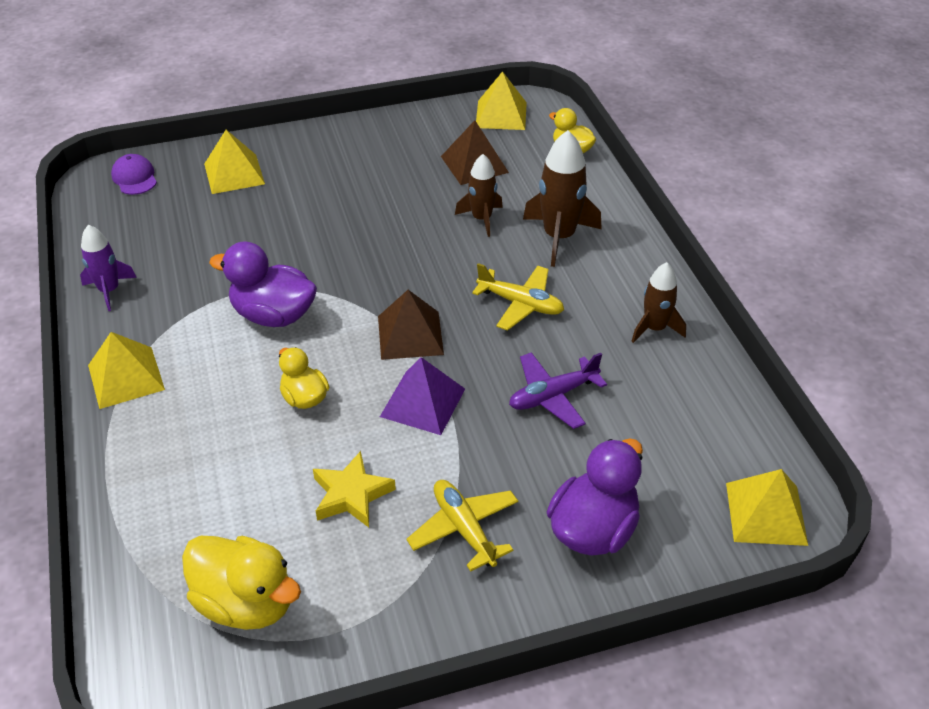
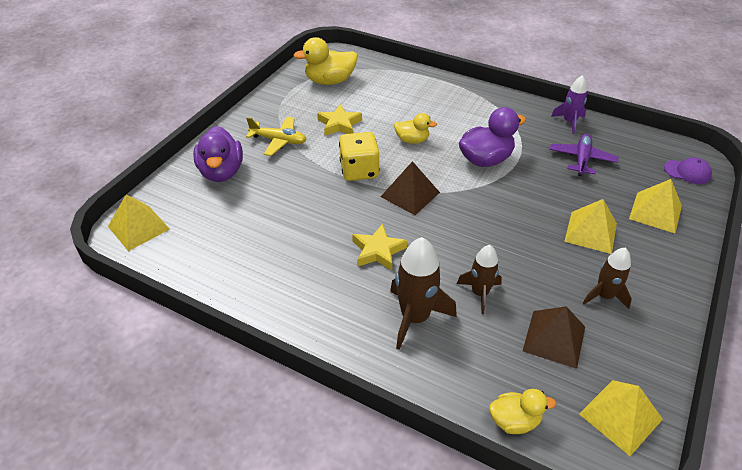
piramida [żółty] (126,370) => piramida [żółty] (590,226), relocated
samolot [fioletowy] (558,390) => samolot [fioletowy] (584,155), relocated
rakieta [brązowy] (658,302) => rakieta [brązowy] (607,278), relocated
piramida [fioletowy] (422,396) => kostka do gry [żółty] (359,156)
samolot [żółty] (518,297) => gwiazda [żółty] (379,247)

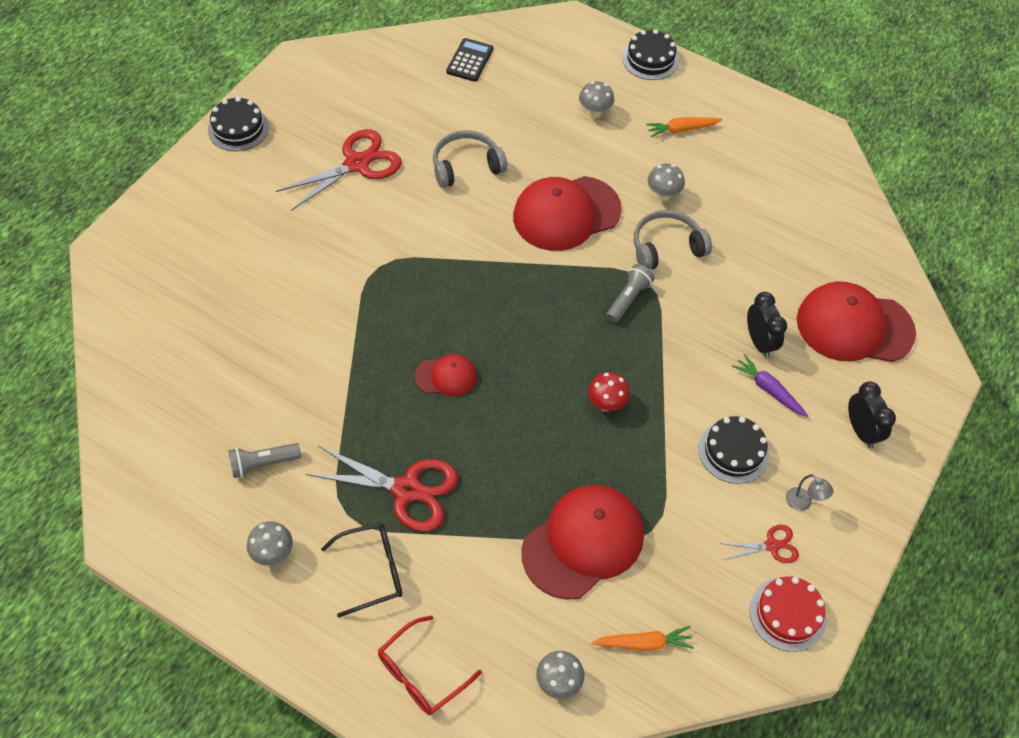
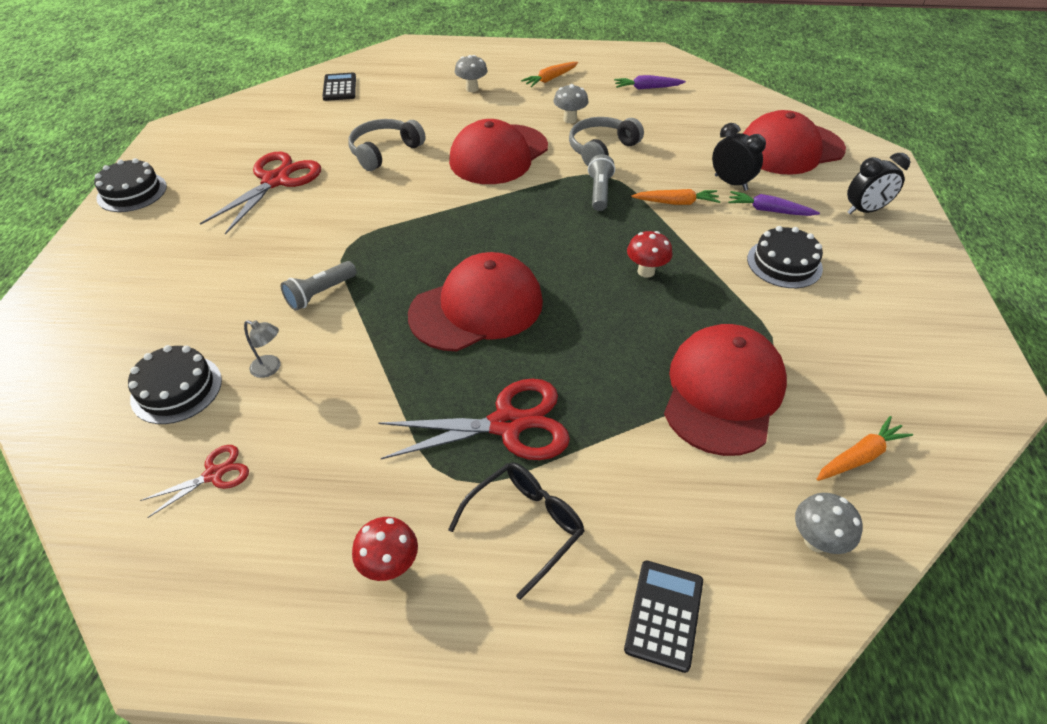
tort [czerwony] (788,614) => nothing
nothing => marchewka [fioletowy] (650,82)
nothing => marchewka [pomarańczowy] (676,197)
latarka [szary] (264,460) => latarka [szary] (319,286), relocated
tort [czarny] (650,54) => tort [czarny] (175,384), relocated
nożyczki [czerwony] (759,544) => nożyczki [czerwony] (194,481), relocated
lampka [szary] (809,492) => lampka [szary] (262,349), relocated
okulary [czerwony] (430,665) => kalkulator [czarny] (663,616)
grzyb [szary] (270,543) => grzyb [czerwony] (385,549)
budzik [czarny] (872,414) => budzik [czarny] (878,183), 120 degrees clockwise
czapka [czerwony] (446,375) => czapka [czerwony] (475,301), x1.97

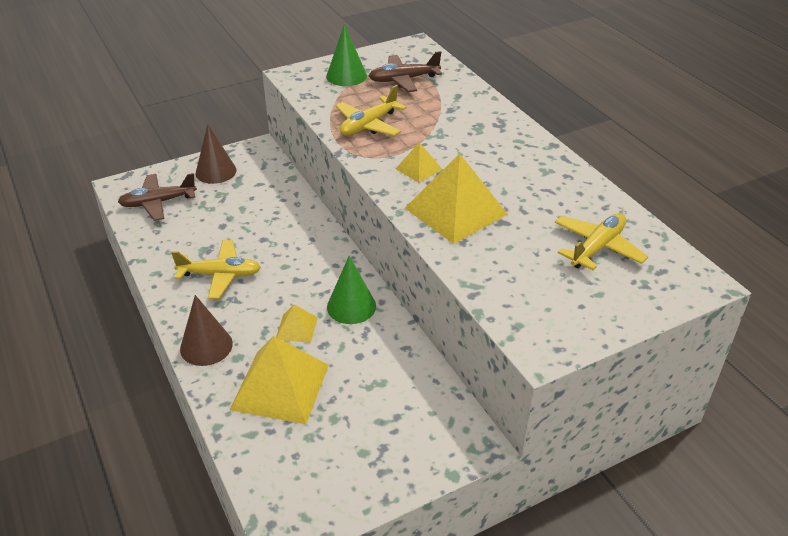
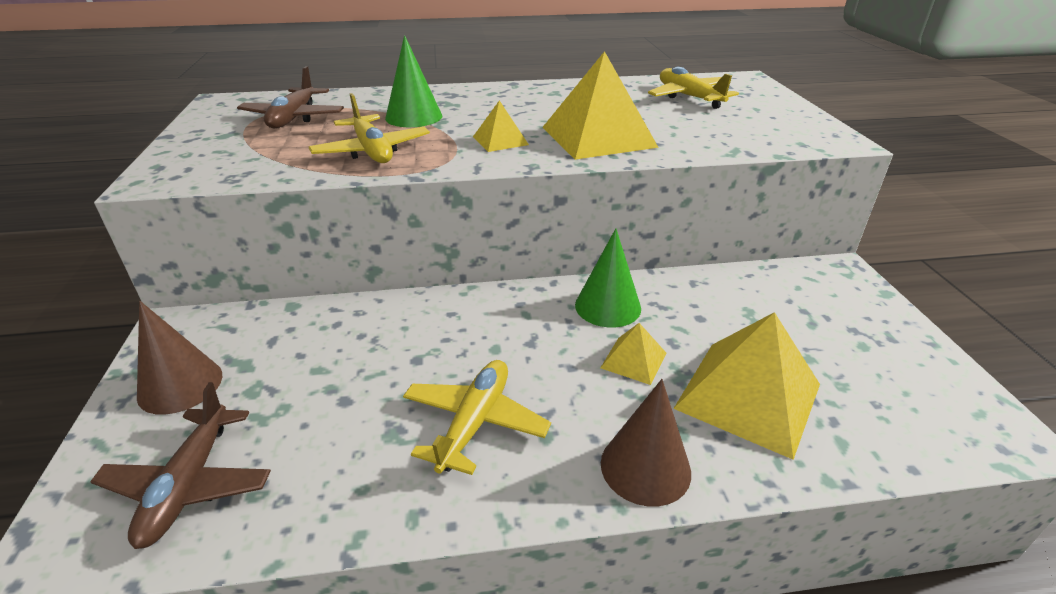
stożek [zielony] (346,55) => stożek [zielony] (413,81), relocated

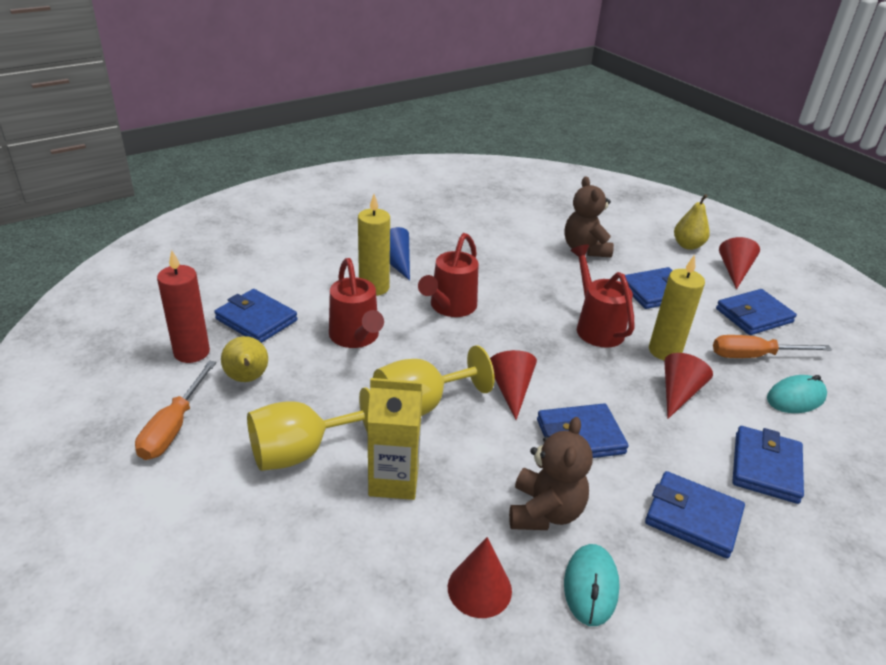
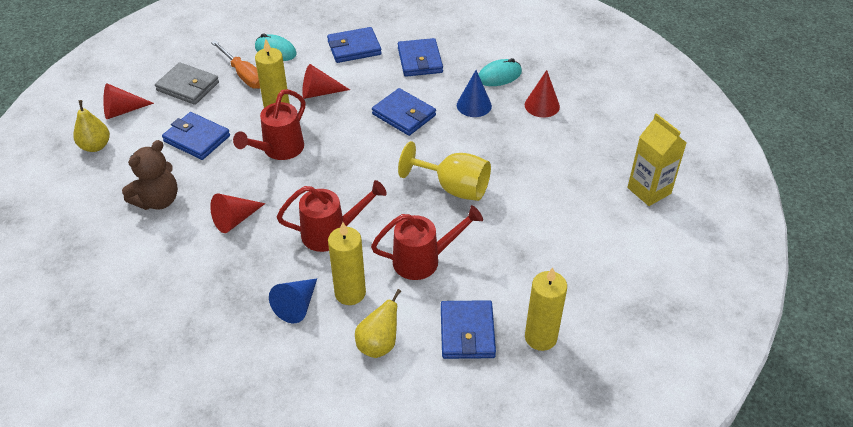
śrubokręt [pomarańczowy] (175,410) => nothing
kielich [żółty] (308,429) => nothing
gruszka [żółty] (244,359) => gruszka [żółty] (378,323), relocated
karton mleka [żółty] (394,439) => karton mleka [żółty] (657,159), relocated
stożek [czerwony] (513,385) => stożek [czerwony] (237,213), relocated
miś [brązowy] (551,473) => stożek [niebieski] (474,93)
świeca [czerwony] (183,306) => świeca [żółty] (546,309)
portfel [niebieski] (756,312) => portfel [szary] (187,83)
konewka [czerwony] (356,303) => konewka [czerwony] (427,242), 45 degrees clockwise

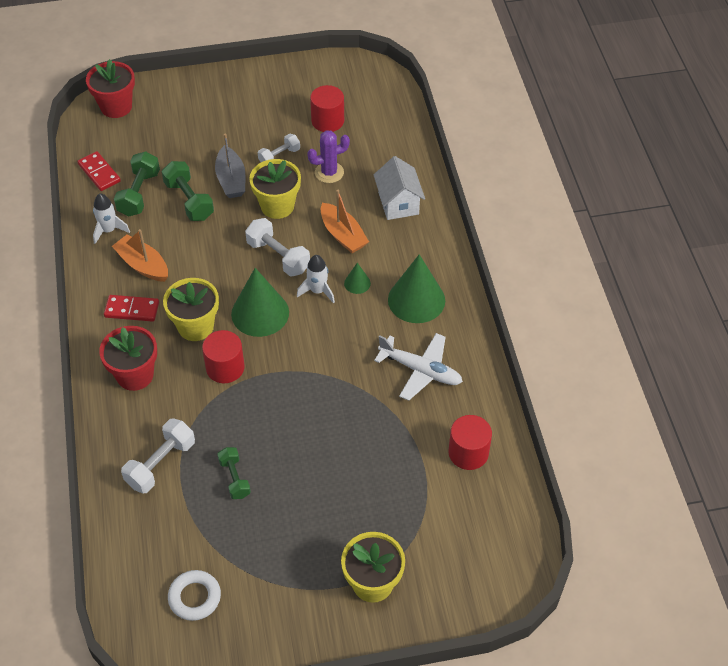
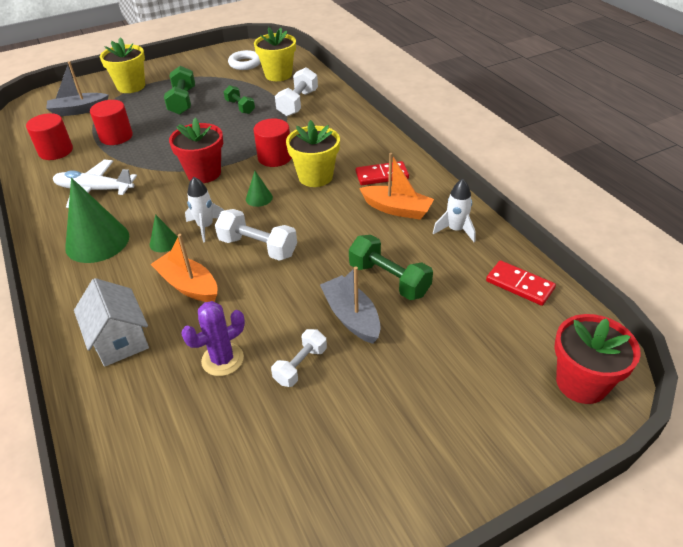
nothing => łódka [szary] (77,88)
doniczka [czerwony] (128,358) => doniczka [czerwony] (196,150), relocated
hantel [zielony] (137,184) => hantel [zielony] (179,90), relocated
doniczka [żółty] (275,189) => doniczka [żółty] (275,54), relocated
walec [czerwony] (327,108) => walec [czerwony] (111,122), relocated
stożek [zielony] (260,302) => stożek [zielony] (259,189), x0.46

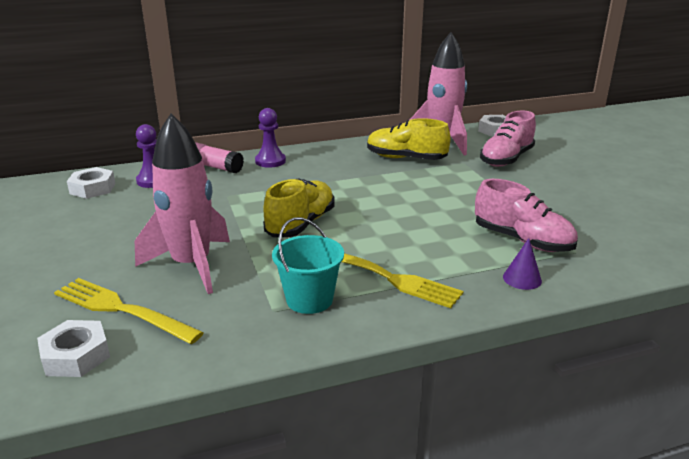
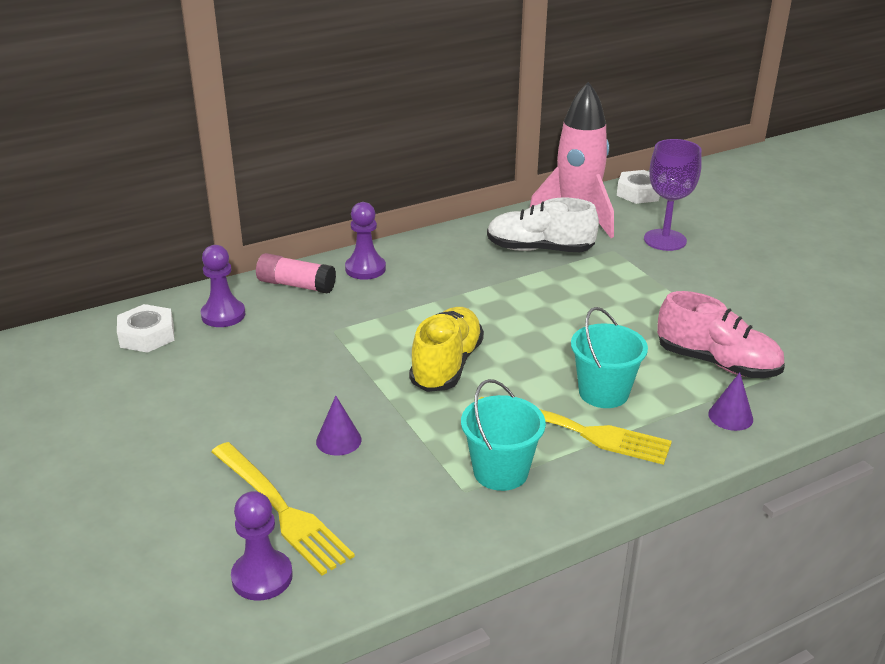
nothing => wiadro [turkusowy] (609,357)
nakrętka [biały] (73,348) => pionek [fioletowy] (262,546)
rakieta [różowy] (182,204) => stożek [fioletowy] (339,426)
but [różowy] (508,139) => kielich [fioletowy] (673,195)
but [żółty] (409,139) => but [biały] (543,224)
widelec [żółty] (129,311) => widelec [żółty] (283,509), 150 degrees counterclockwise

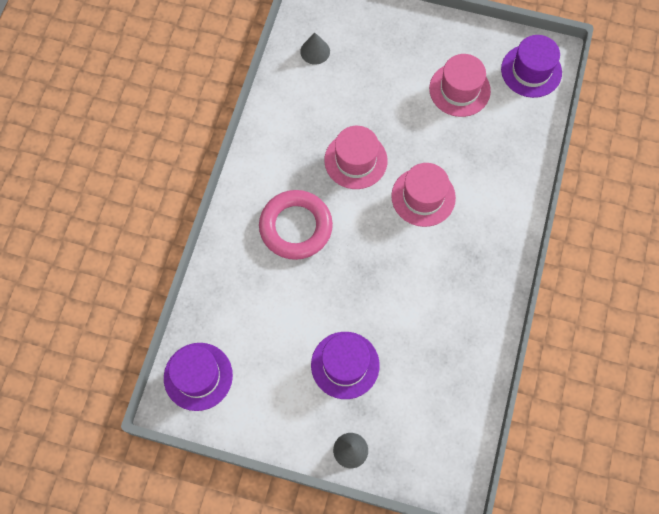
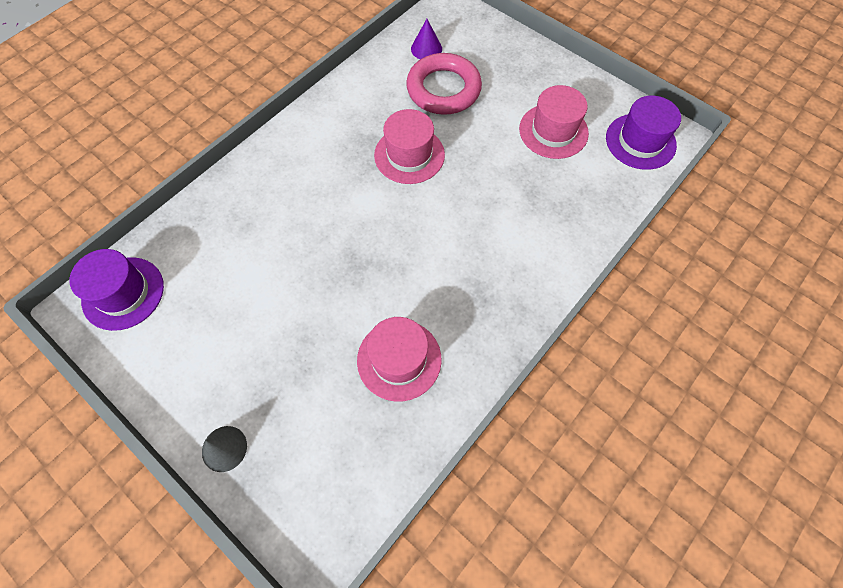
kapelusz [fioletowy] (345,365) => nothing
pierścień [różowy] (296,225) => pierścień [różowy] (444,84), relocated
kapelusz [różowy] (423,195) => kapelusz [różowy] (399,359), relocated
stożek [szary] (315,49) => stożek [fioletowy] (426,39)

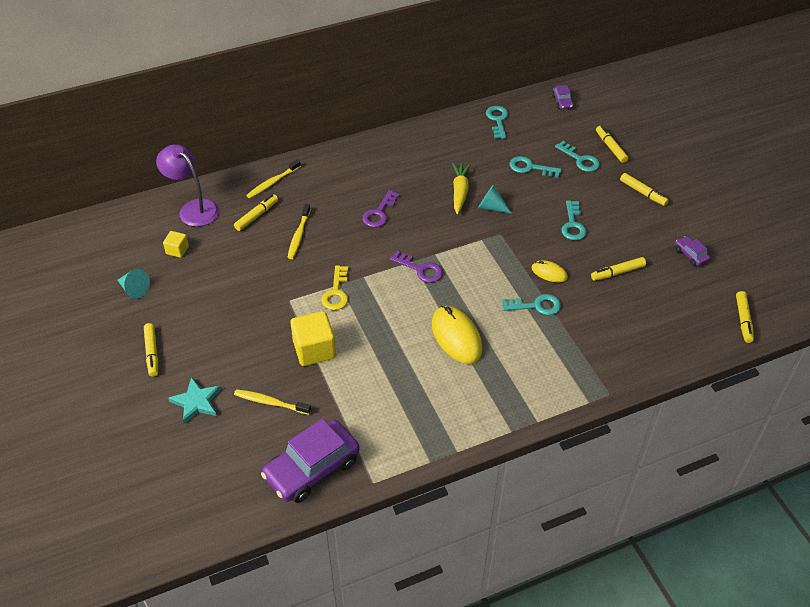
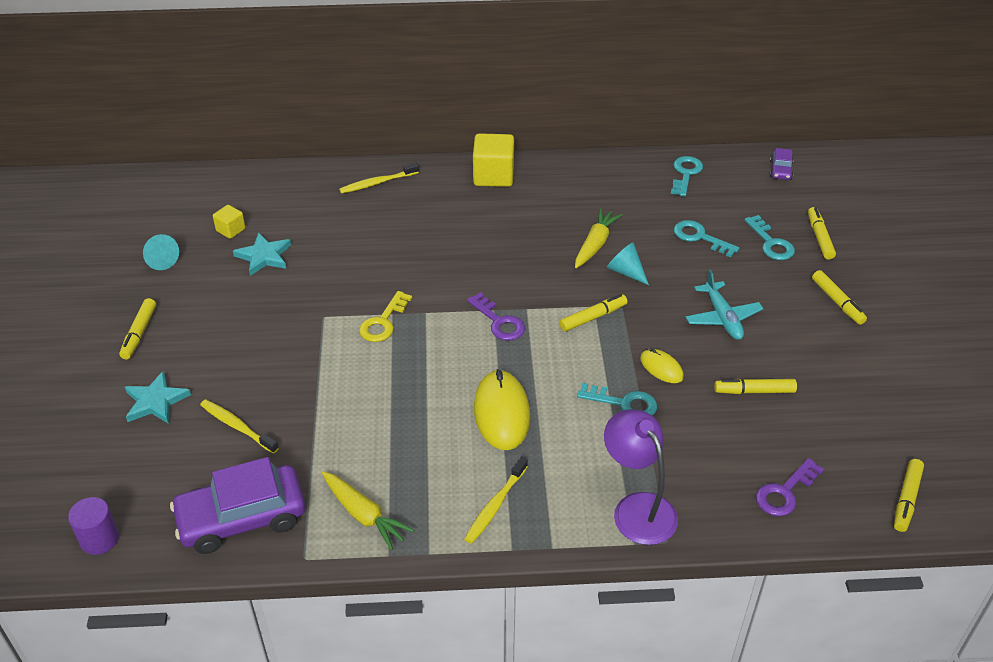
samochód [fioletowy] (692,251) => nothing
nothing => walec [fioletowy] (93,526)
nothing => gwiazda [turkusowy] (262,254)
nothing => marchewka [żółty] (368,510)
lampka [fioletowy] (187,185) => lampka [fioletowy] (641,477), relocated
flamaster [żółty] (256,212) => flamaster [żółty] (593,313), relocated
szczoteczka do zębów [żółty] (299,231) => szczoteczka do zębów [żółty] (496,500), relocated
sześcian [żółty] (313,338) => sześcian [żółty] (493,160), relocated
klucz [fioletowy] (381,209) => klucz [fioletowy] (790,487), relocated
klucz [turkusowy] (574,221) => samolot [turkusowy] (724,305)

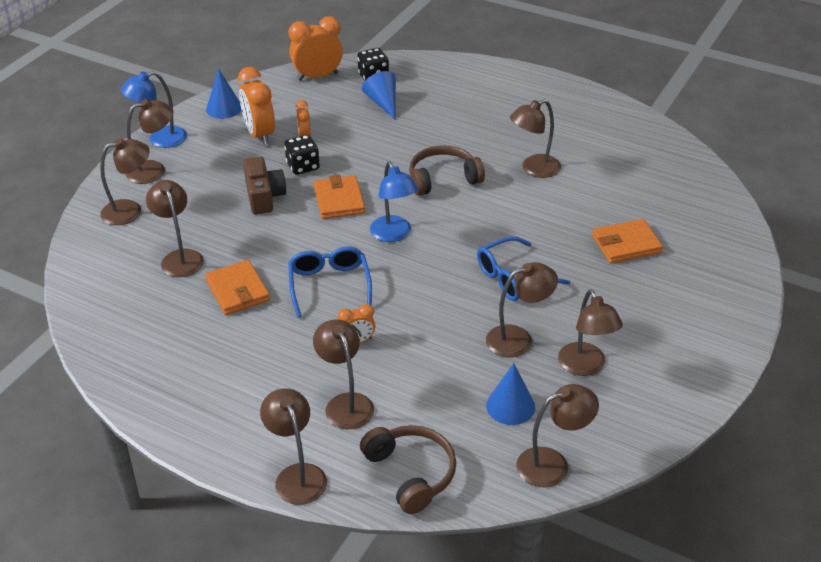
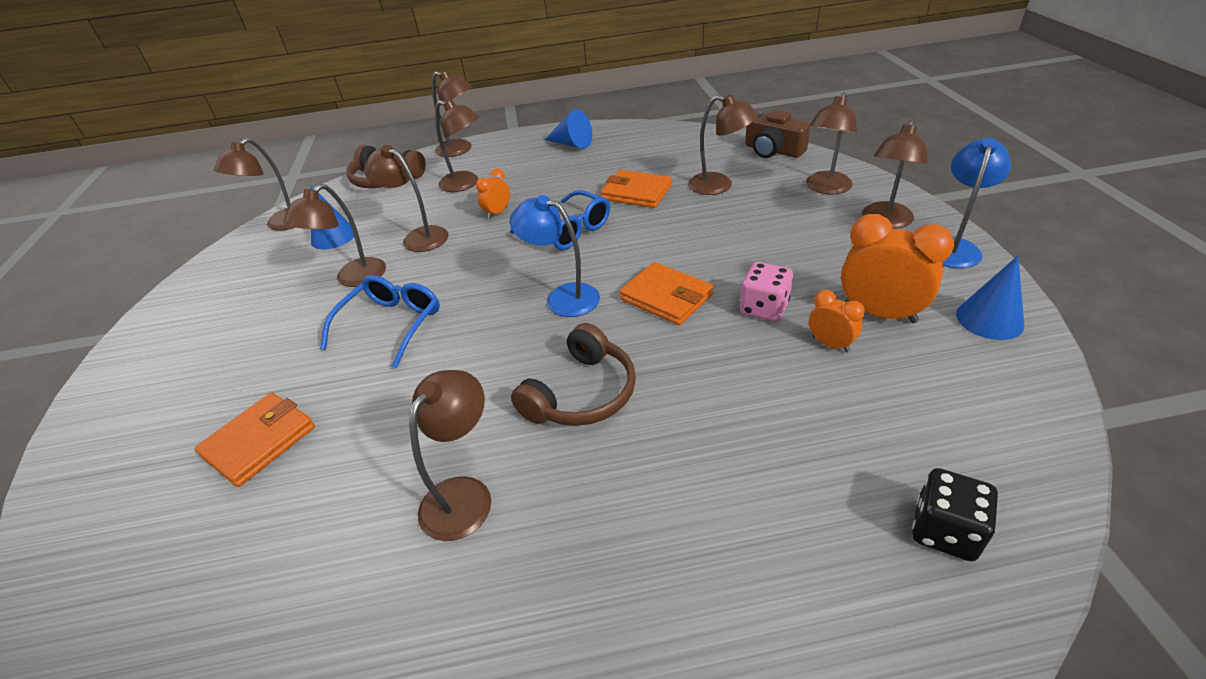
budzik [pomarańczowy] (316,48) => nothing
aparat fotograficzny [brązowy] (264,185) => aparat fotograficzny [brązowy] (778,134), relocated
stożek [niebieski] (379,95) => stożek [niebieski] (568,129), relocated
lampka [brązowy] (590,332) => lampka [brązowy] (406,198), relocated
kostka do gry [czarny] (302,155) => kostka do gry [różowy] (766,291)

